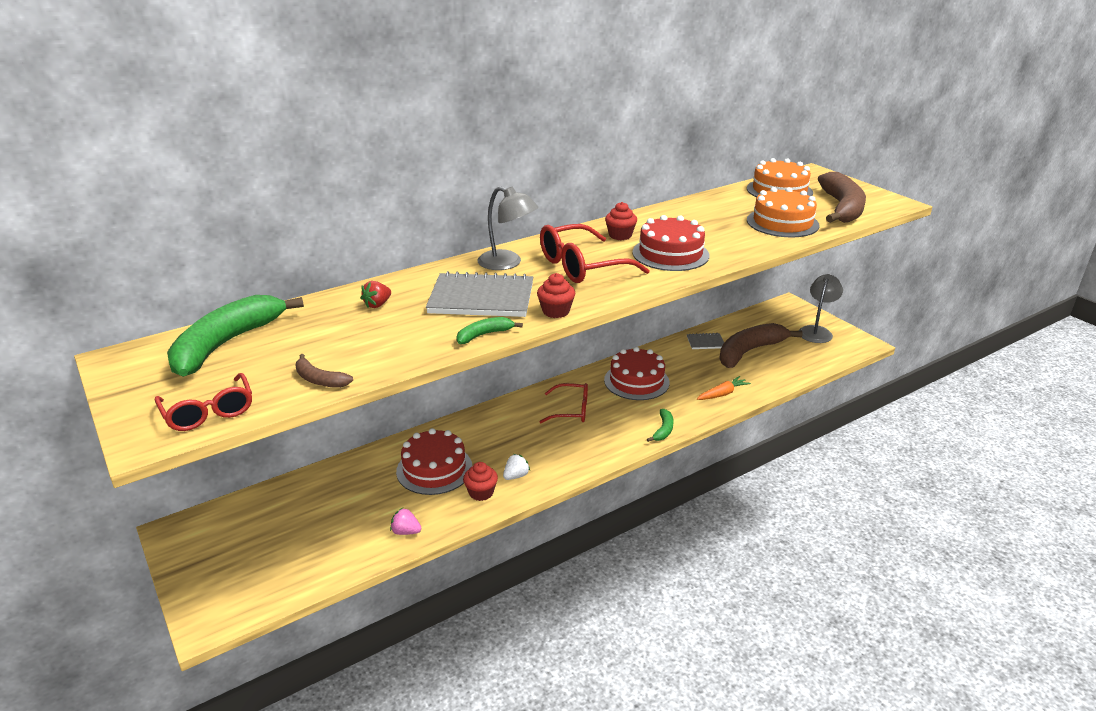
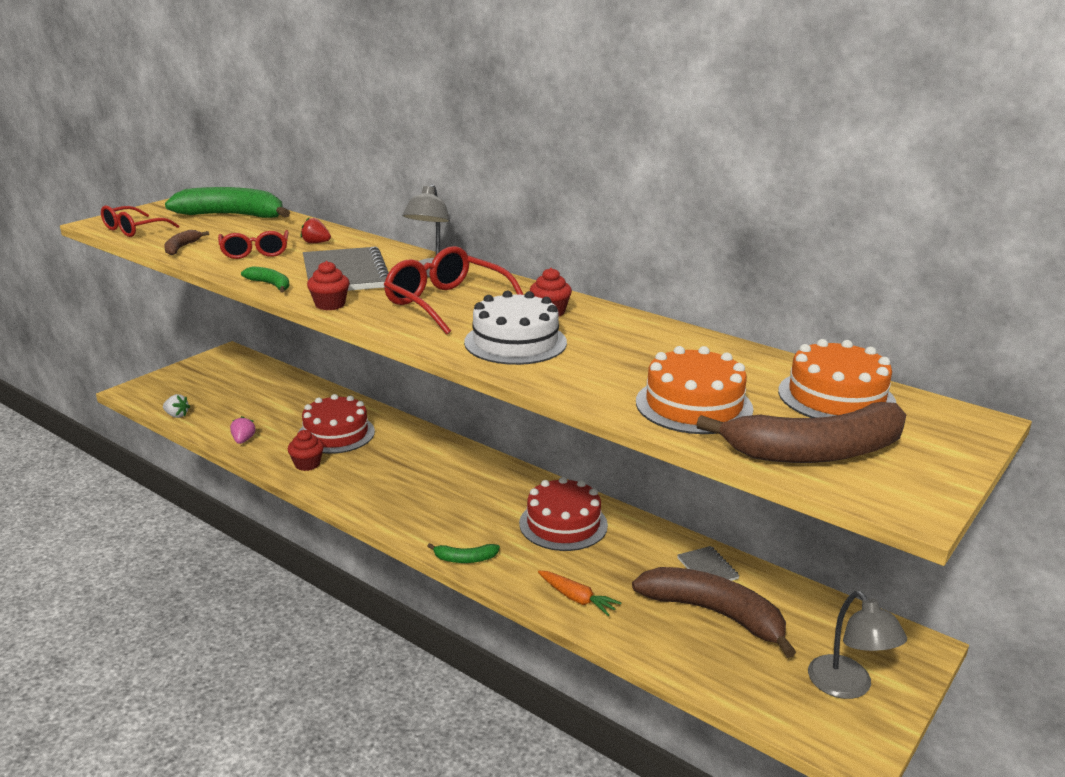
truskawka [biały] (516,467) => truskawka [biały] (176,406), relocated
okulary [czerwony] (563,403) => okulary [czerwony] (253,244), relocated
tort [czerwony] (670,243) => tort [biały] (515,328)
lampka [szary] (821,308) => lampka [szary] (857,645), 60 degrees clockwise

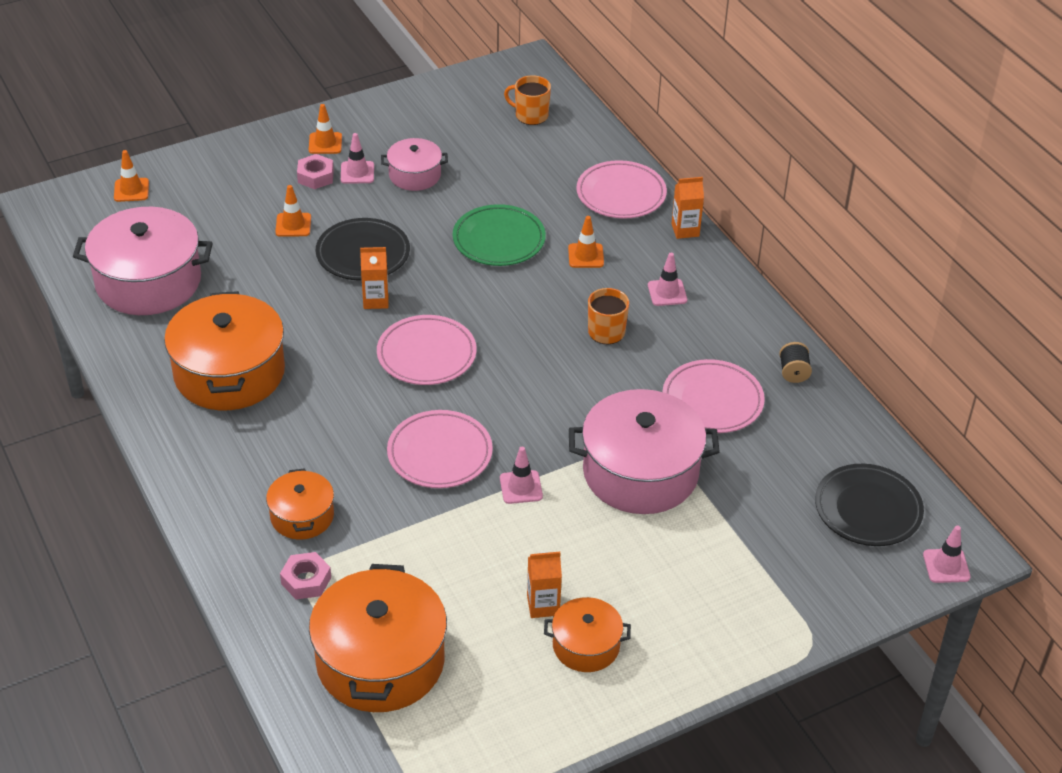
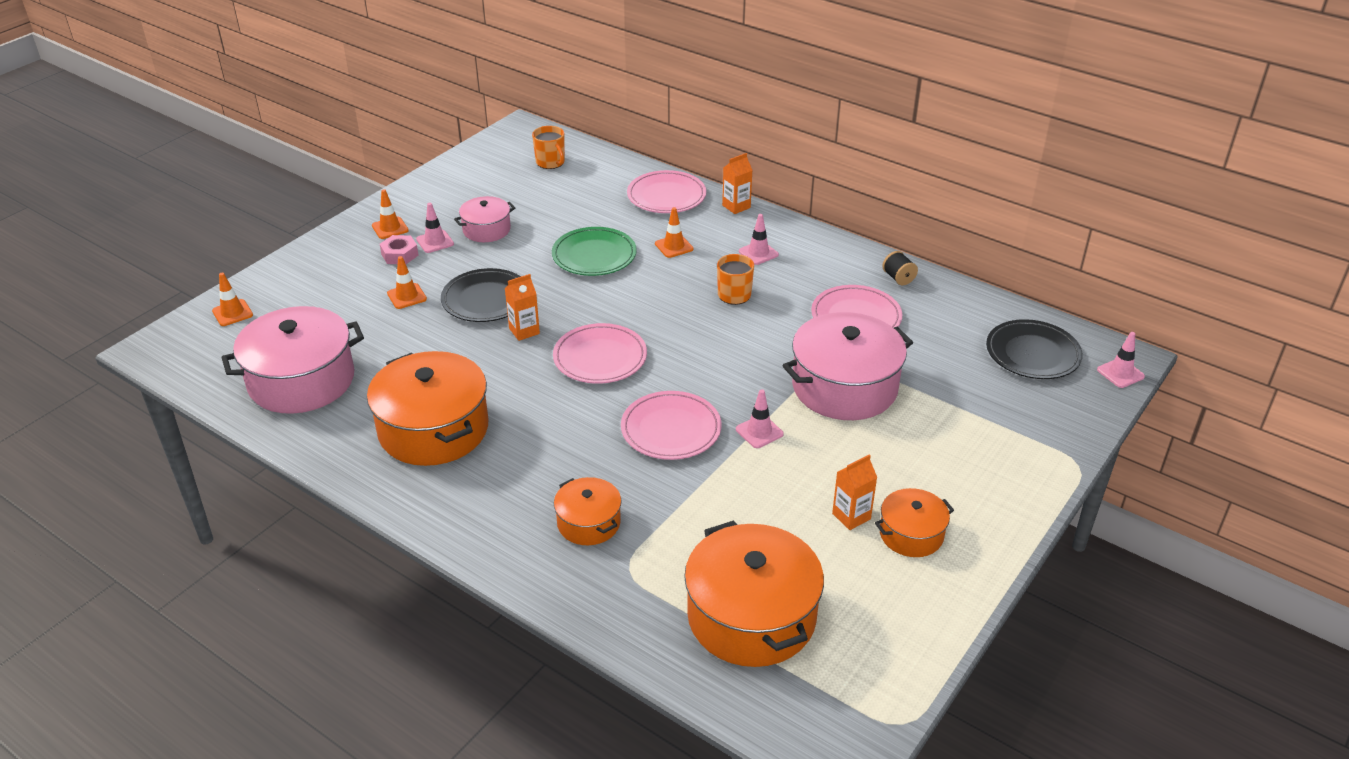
nakrętka [różowy] (305,575) => nothing
kubek [pomarańczowy] (527,100) => kubek [pomarańczowy] (548,147), 120 degrees counterclockwise

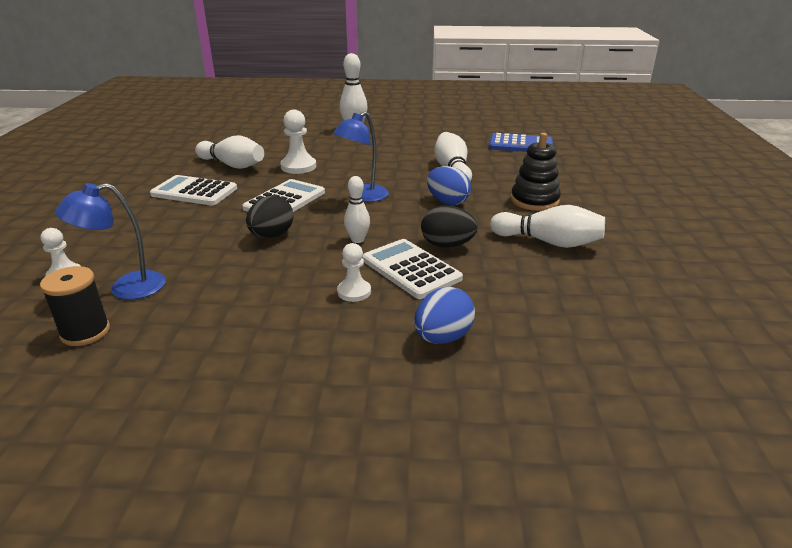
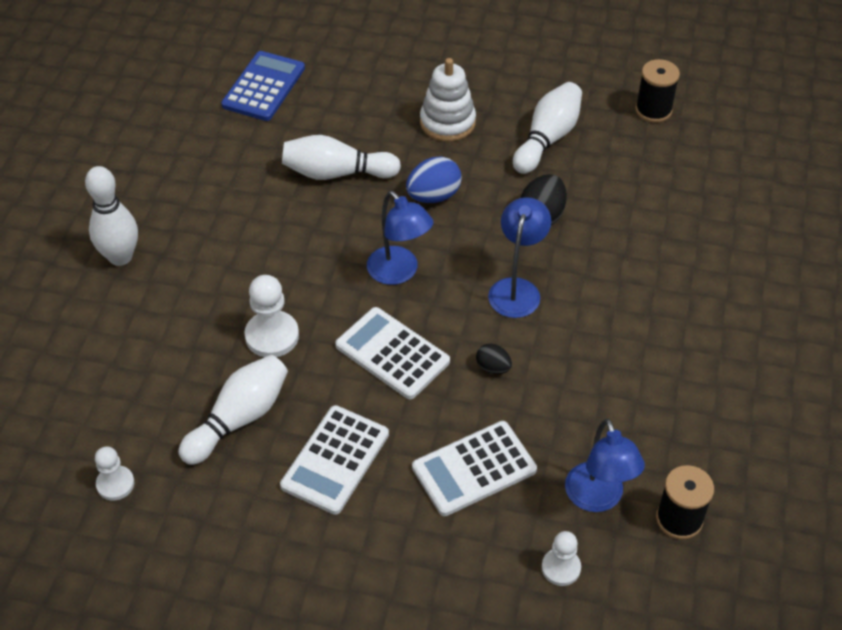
jajko [niebieski] (444,315) => nothing
nothing => szpulka [czarny] (657,91)
pionek [biały] (354,272) => pionek [biały] (114,473), relocated
kalkulator [biały] (412,269) => kalkulator [biały] (474,468), relocated
kręgiel [biały] (357,209) => lampka [niebieski] (519,257)
zabawka nakładanka [czarny] (536,172) => zabawka nakładanka [biały] (448,99)
jajko [czarny] (270,217) => jajko [czarny] (494,359), x0.58

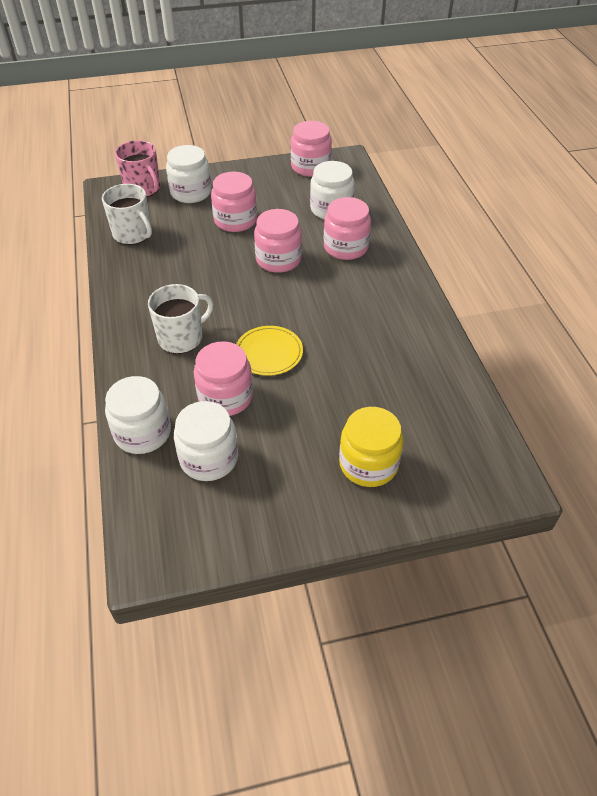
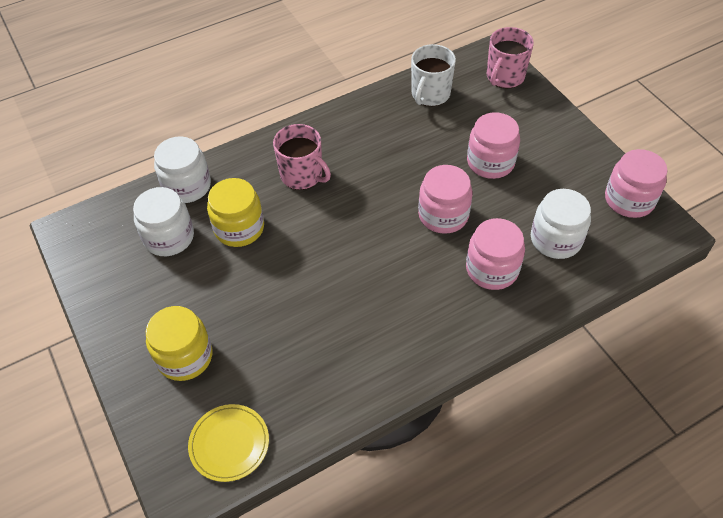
słoik [biały] (188,174) => nothing
talerz [żółty] (269,351) => talerz [żółty] (228,443), relocated
kubek [biały] (180,319) => kubek [różowy] (302,157)
słoik [różowy] (223,378) => słoik [żółty] (235,212)

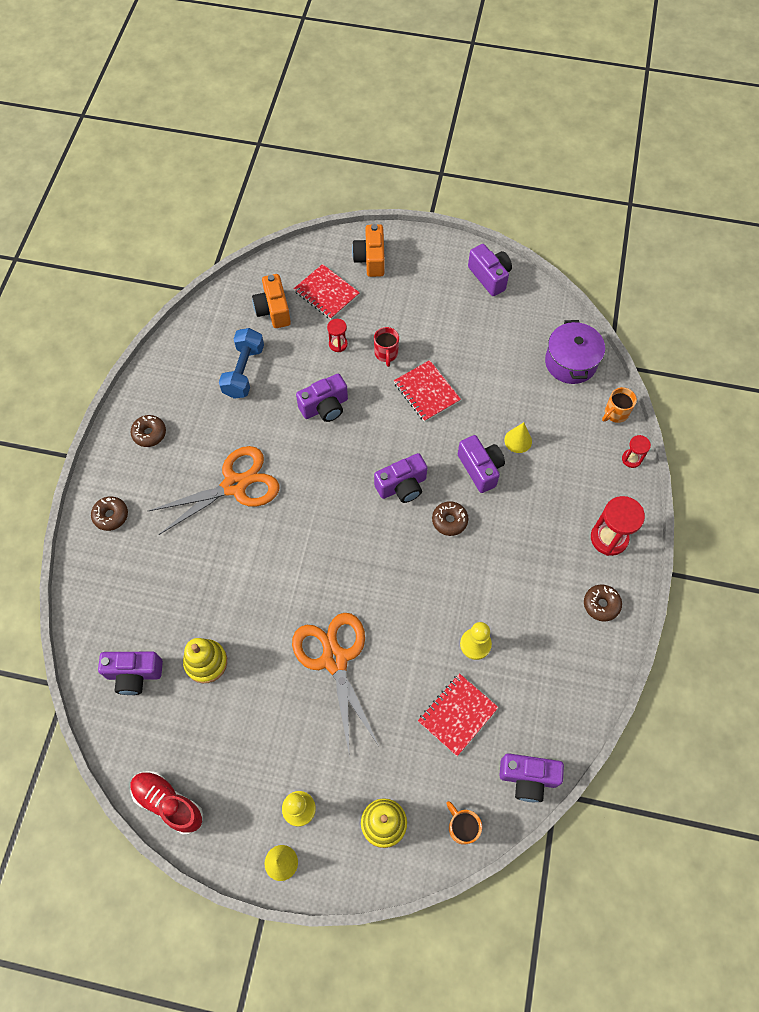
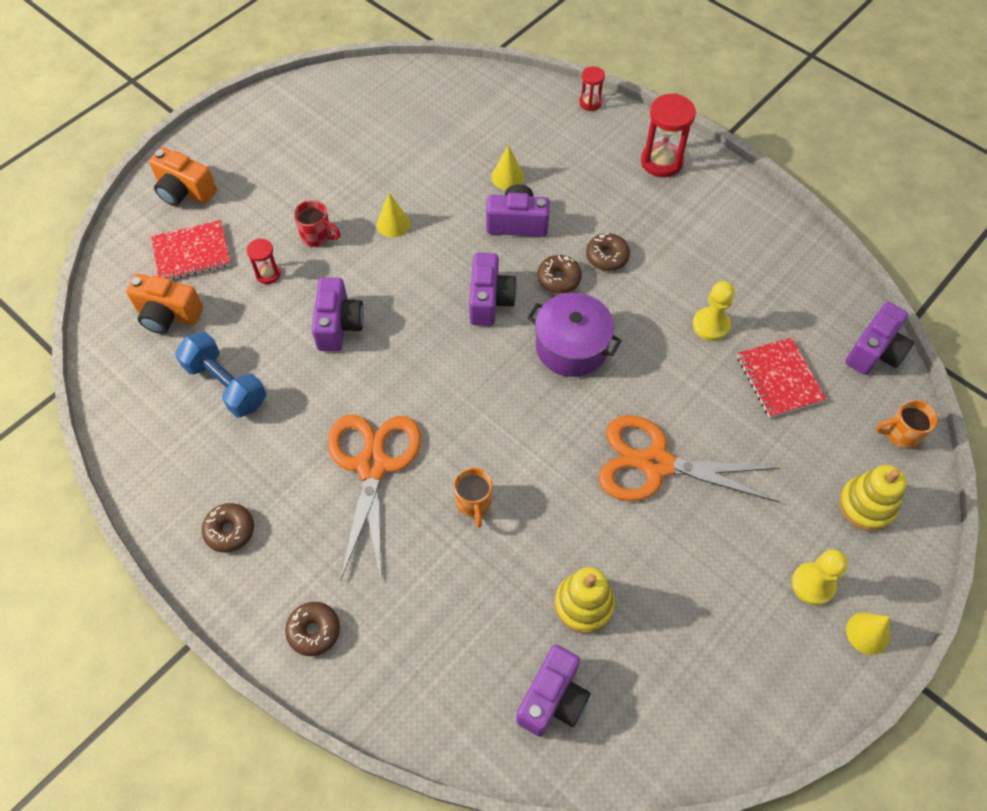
but [czerwony] (167,803) => nothing
aparat fotograficzny [fioletowy] (490,270) => nothing
garnek [fioletowy] (575,352) => garnek [fioletowy] (574,335), relocated
donut [brązowy] (603,603) => donut [brązowy] (608,252), relocated
kubek [pomarańczowy] (619,405) => kubek [pomarańczowy] (473,498), relocated
zeszyt [czerwony] (427,391) => stożek [żółty] (393,215)

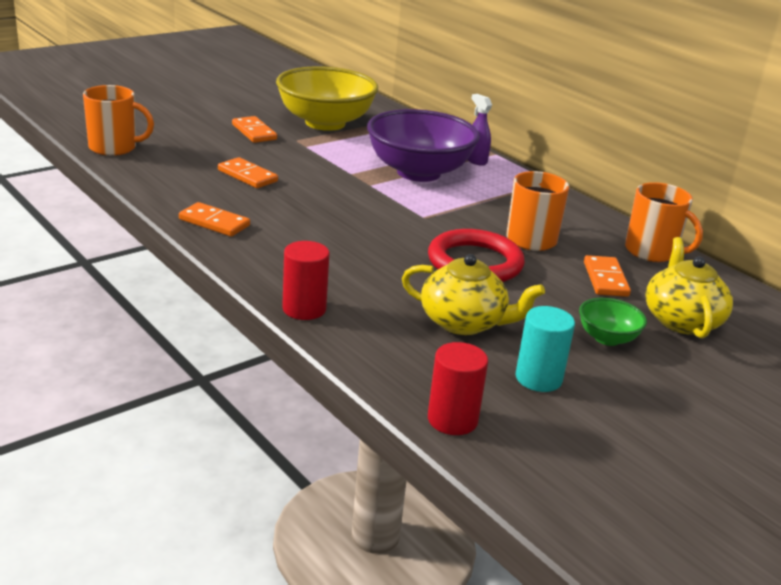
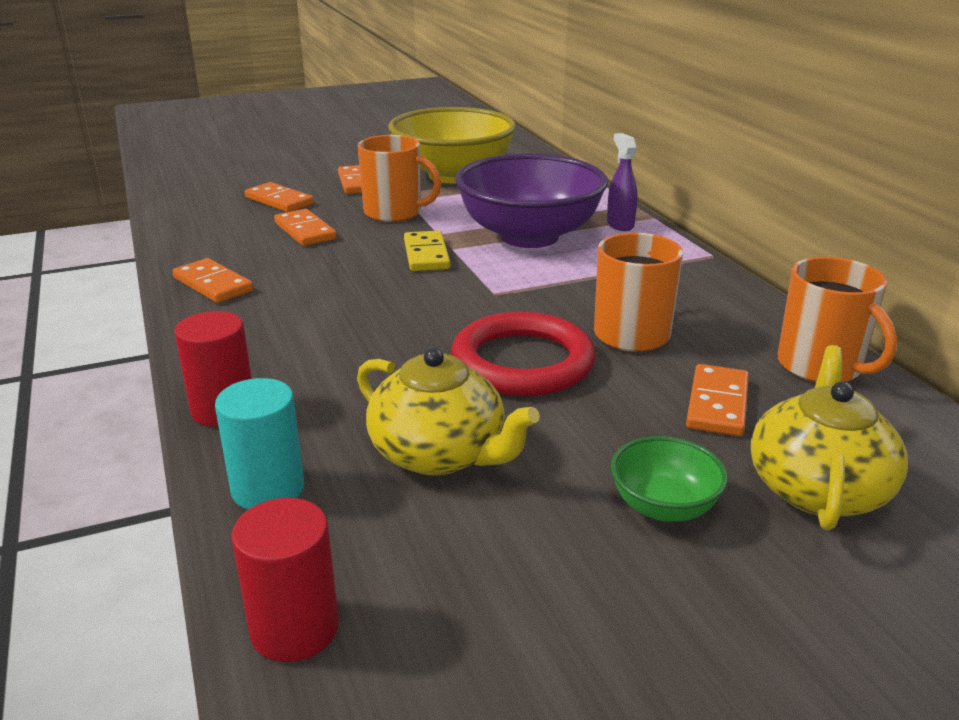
nothing => kostka domina [pomarańczowy] (279,197)
nothing => kostka domina [żółty] (427,251)
kubek [pomarańczowy] (118,120) => kubek [pomarańczowy] (400,178), relocated
walec [turkusowy] (545,349) => walec [turkusowy] (259,444), relocated

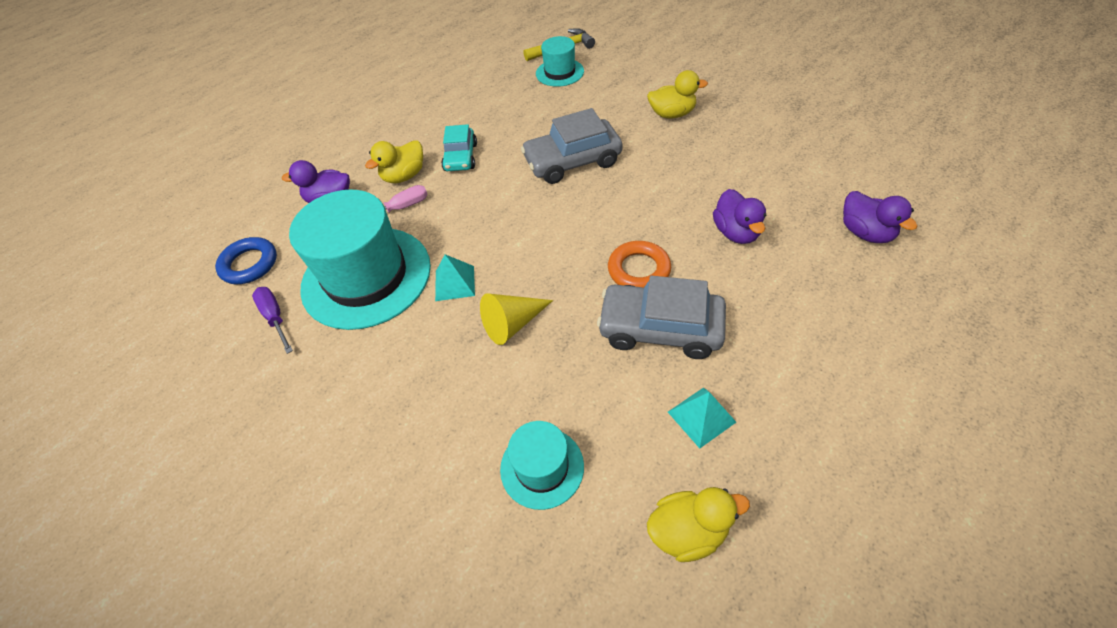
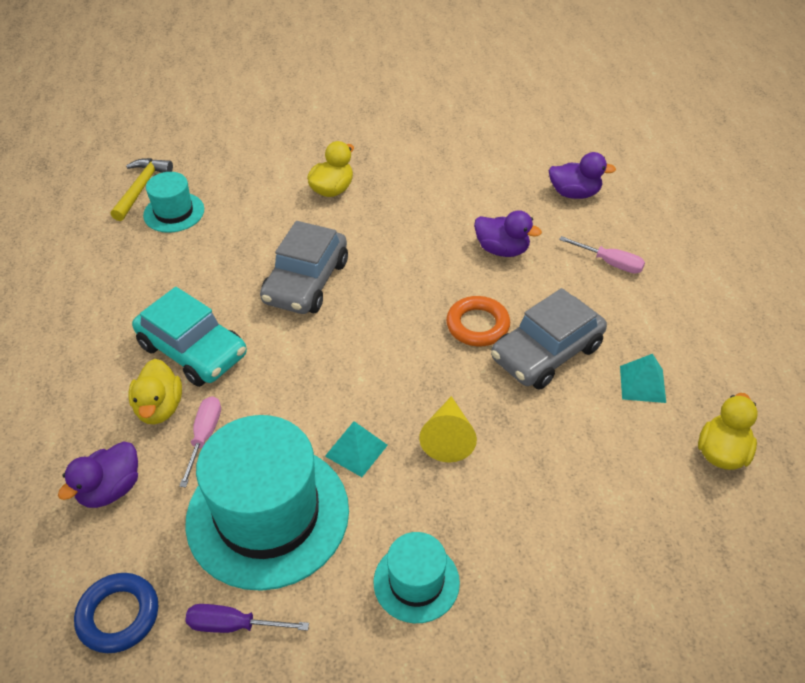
nothing => śrubokręt [różowy] (602,255)
kapelusz [turkusowy] (542,465) => kapelusz [turkusowy] (417,577), relocated
samochód [turkusowy] (459,147) => samochód [turkusowy] (189,337), x1.59

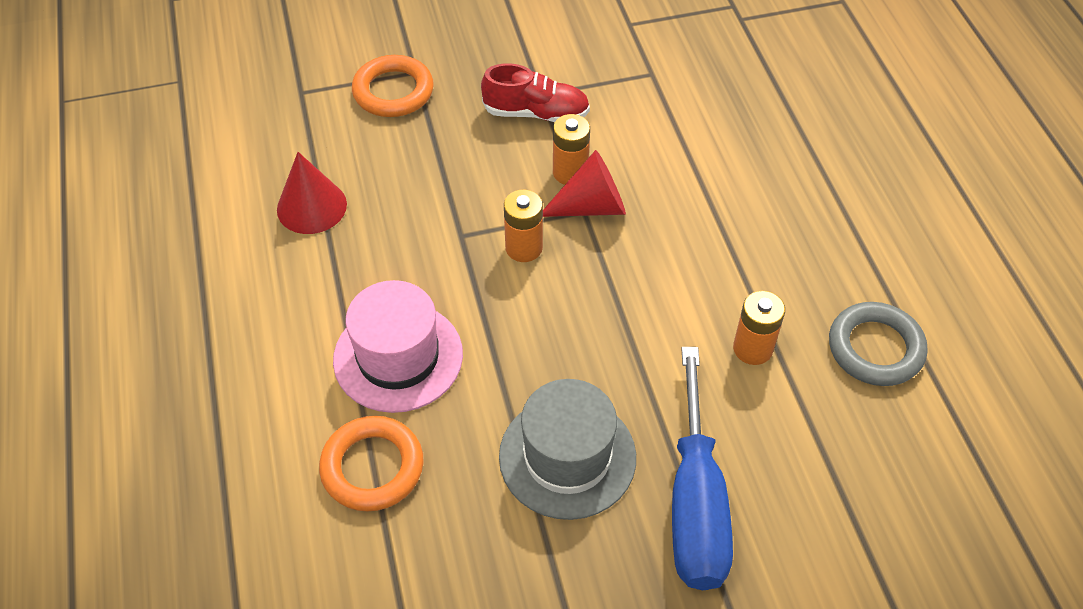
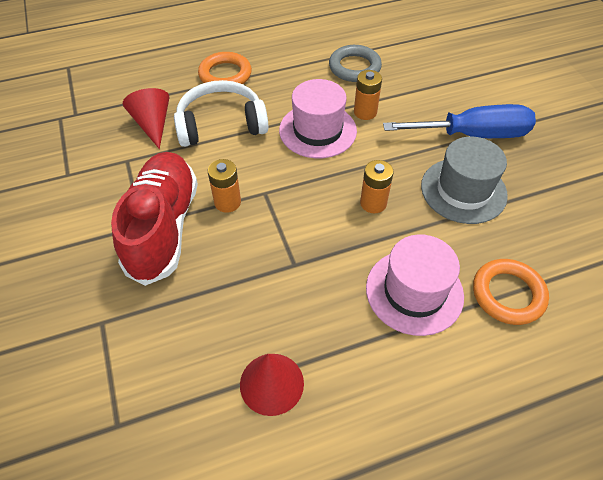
nothing => słuchawki [biały] (221,113)
nothing => kapelusz [różowy] (318,118)
pierścień [pomarańczowy] (393,86) => pierścień [pomarańczowy] (225,68), relocated
bateria [pomarańczowy] (523,226) => bateria [pomarańczowy] (377,186), relocated
stożek [czerwony] (584,183) => stożek [czerwony] (146,118), relocated
but [czerwony] (535,93) => but [czerwony] (154,219), x1.74

